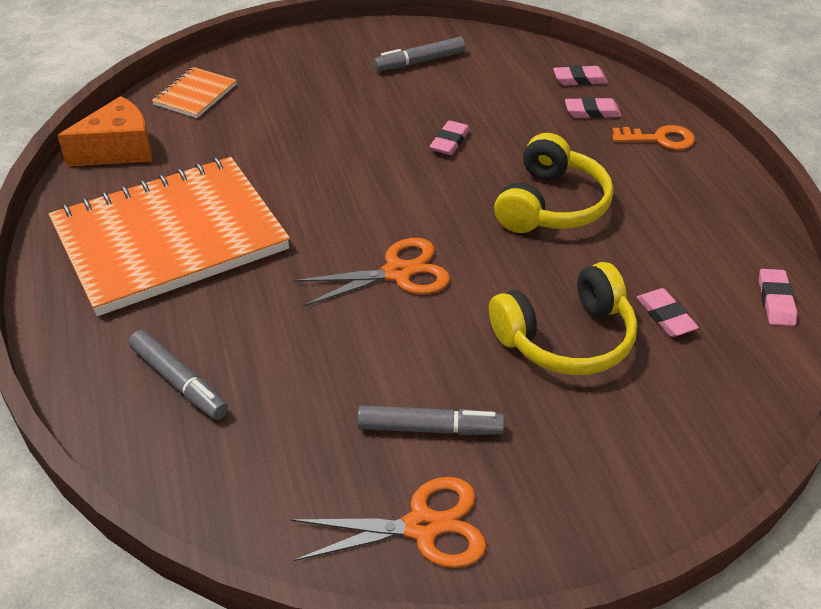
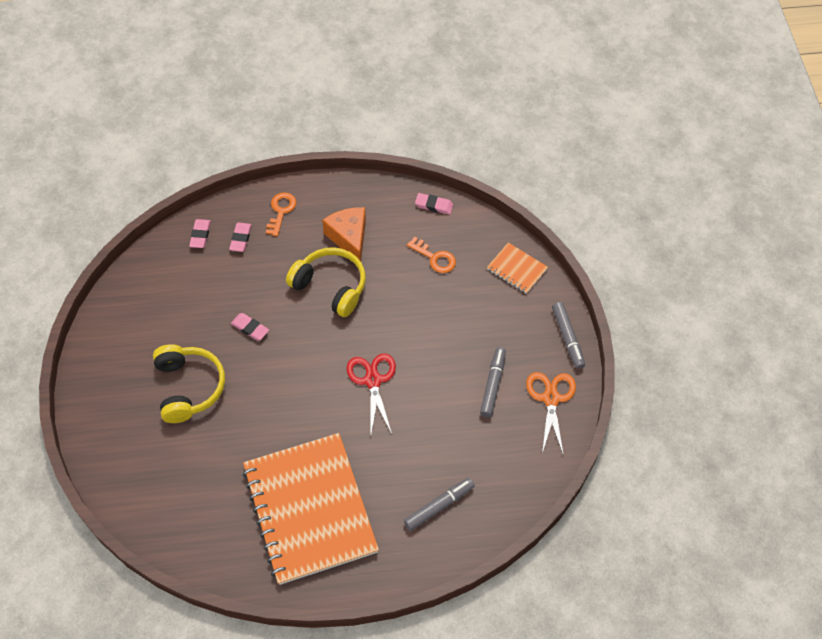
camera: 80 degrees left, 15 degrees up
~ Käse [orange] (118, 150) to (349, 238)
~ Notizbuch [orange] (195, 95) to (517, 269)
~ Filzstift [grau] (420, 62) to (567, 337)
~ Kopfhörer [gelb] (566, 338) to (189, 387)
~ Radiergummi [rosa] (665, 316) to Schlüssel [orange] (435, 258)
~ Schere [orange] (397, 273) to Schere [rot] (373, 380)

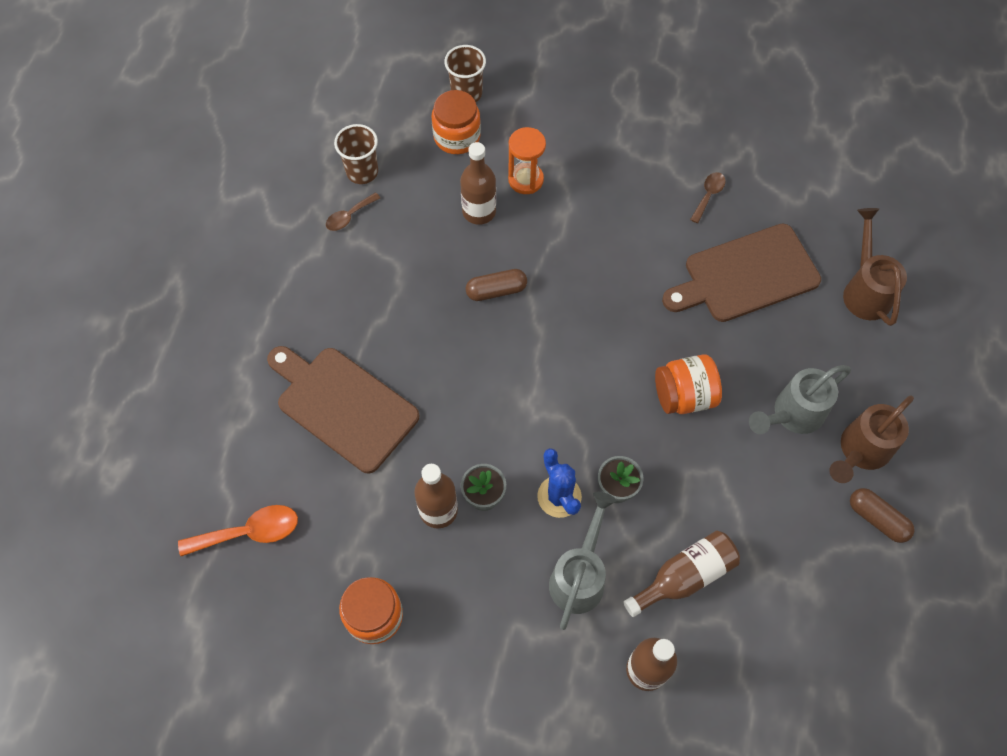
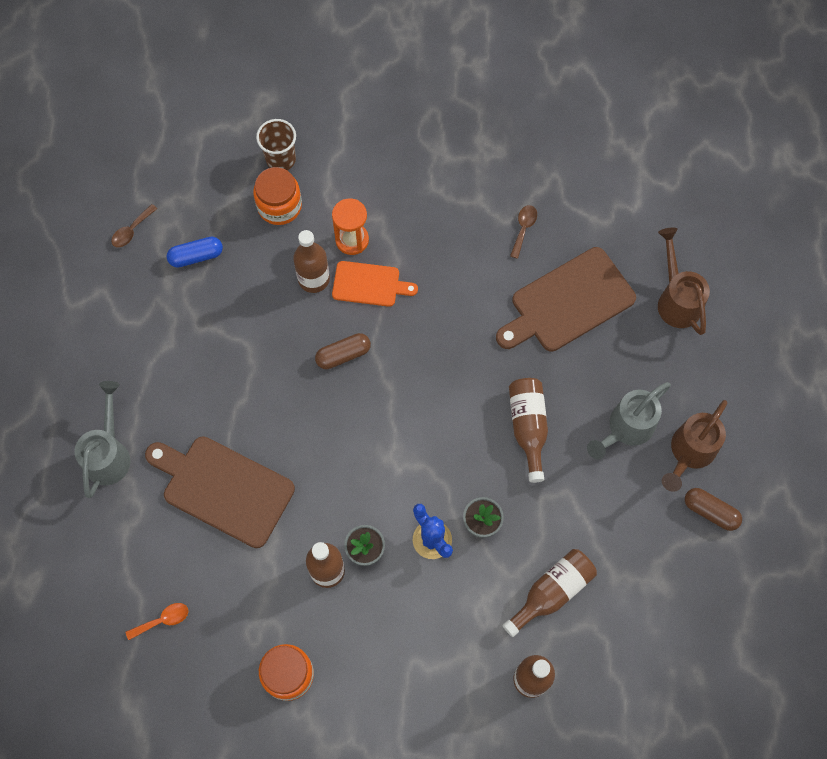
camera: 10 degrees left, 5 degrees up
+ Schneidebrett [orange] (369, 284)
~ Löffel [braun] (349, 216) to (131, 230)
~ Gießkanne [grau] (580, 575) to (109, 453)
~ Becher [braun] (362, 172) to Kapsel [blau] (196, 256)
~ Einmachglas [orange] (684, 396) to Flasche [braun] (528, 427)
~ Löffel [orange] (249, 532) = (163, 620) x0.61

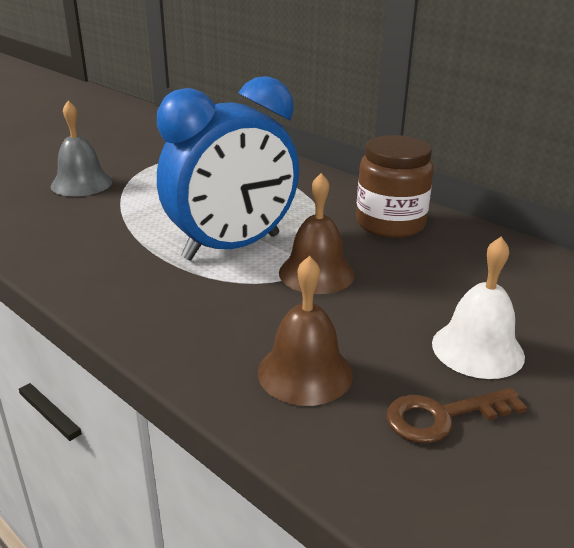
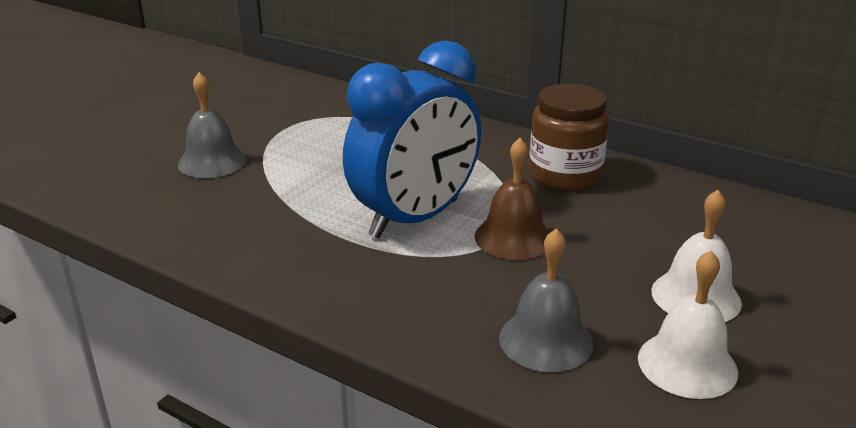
camera: 10 degrees left, 0 degrees up
~ Schlüssel [braun] (442, 416) to Glocke [weiß] (687, 364)
~ Glocke [braun] (305, 372) to Glocke [grau] (545, 340)

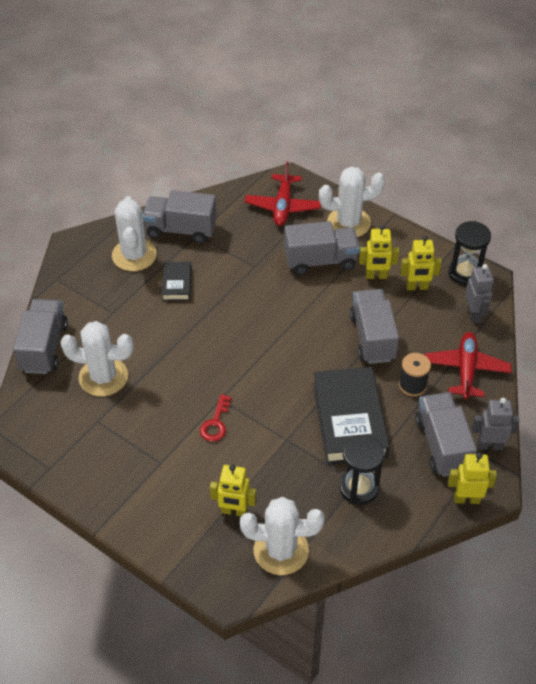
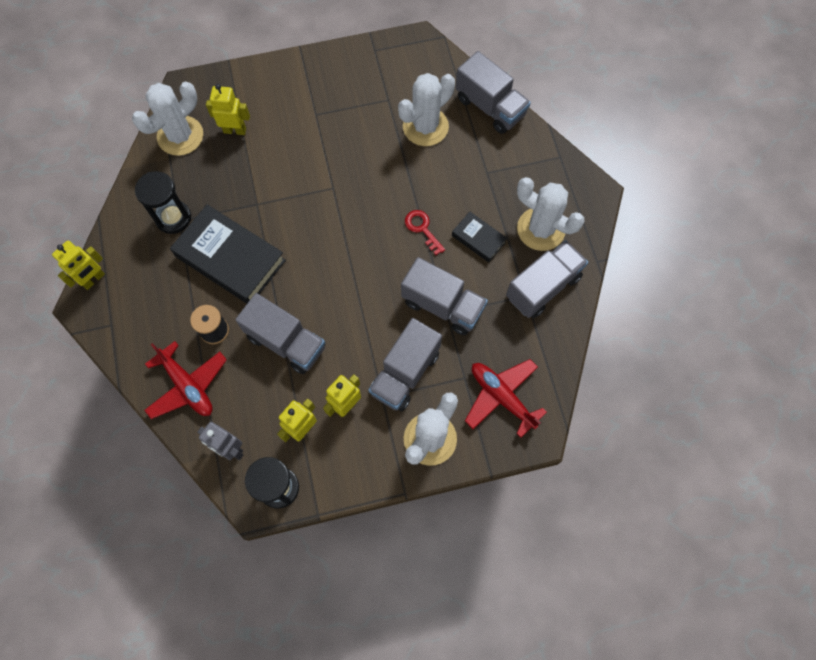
camera: 130 degrees right, 20 degrees up
- Roboter [grau] (489, 445)
~ Schlüssel [rot] (216, 423) to (422, 229)
~ Lastwagen [grau] (442, 445) to (442, 305)
~ Roboter [gelb] (234, 511) = (235, 130) 45 degrees clockwise

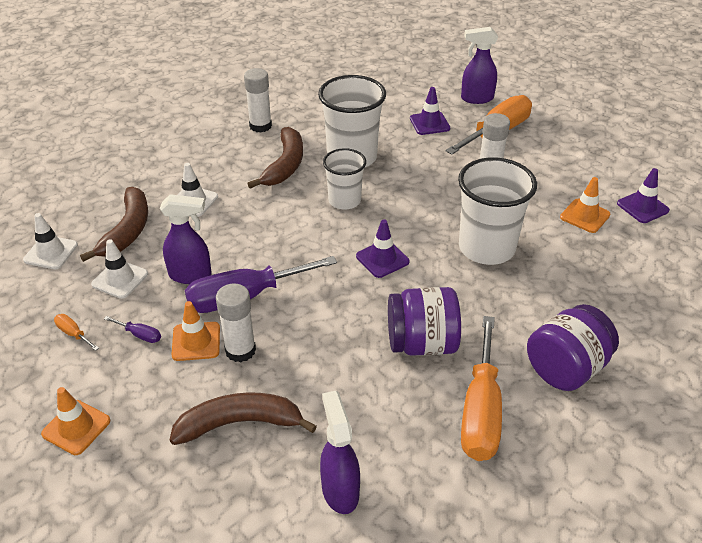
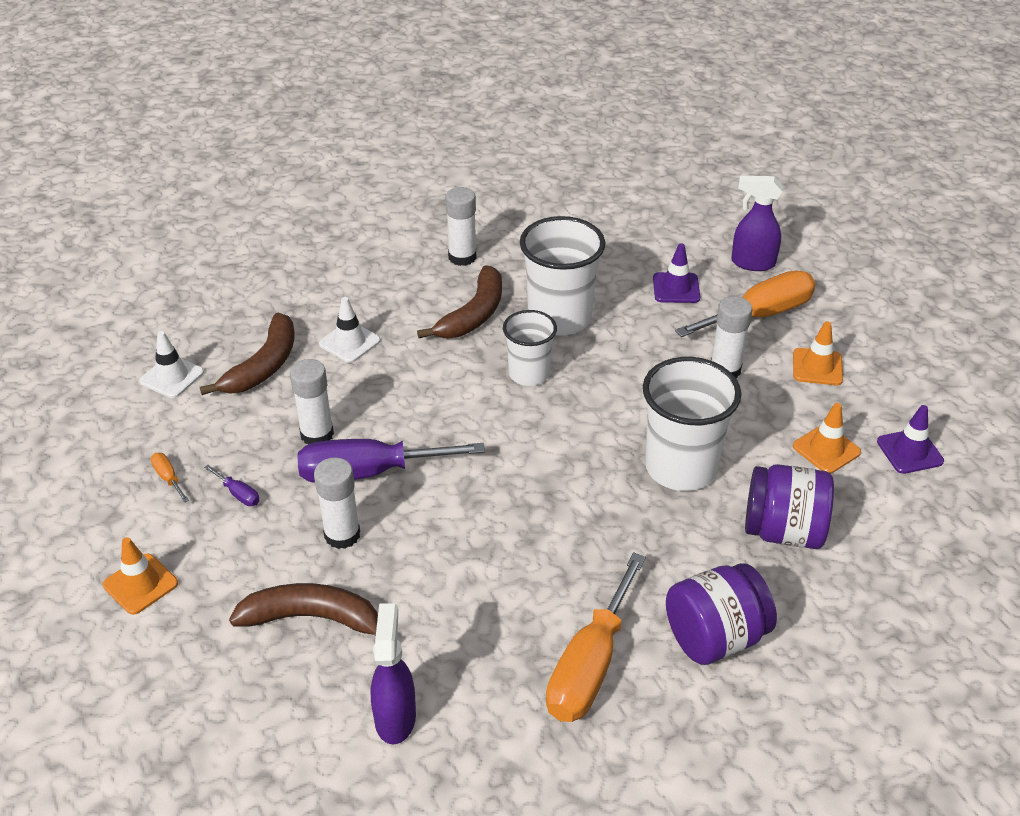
camera: 15 degrees right, 0 degrees up
- Leitkegel [weiß] (120, 279)
- Leitkegel [lila] (382, 259)
~ Leitkegel [orange] (196, 341) to (817, 367)
~ Einmachglas [lila] (421, 343) to (783, 531)
~ Sprühflasche [lila] (191, 275) to Klebestift [weiß] (317, 434)

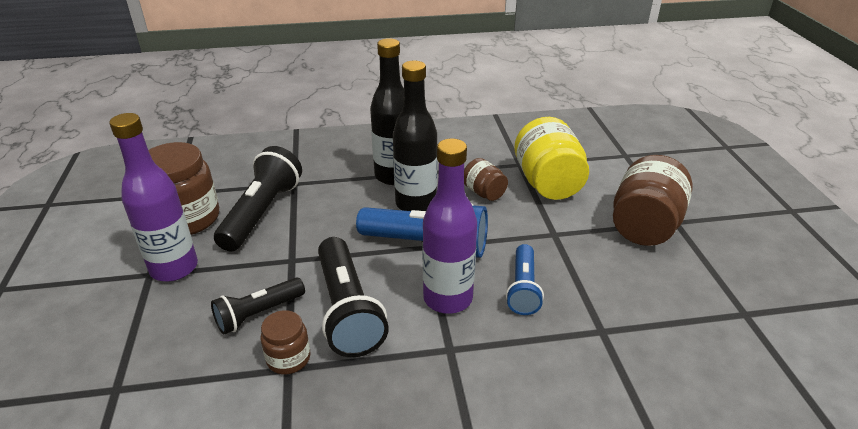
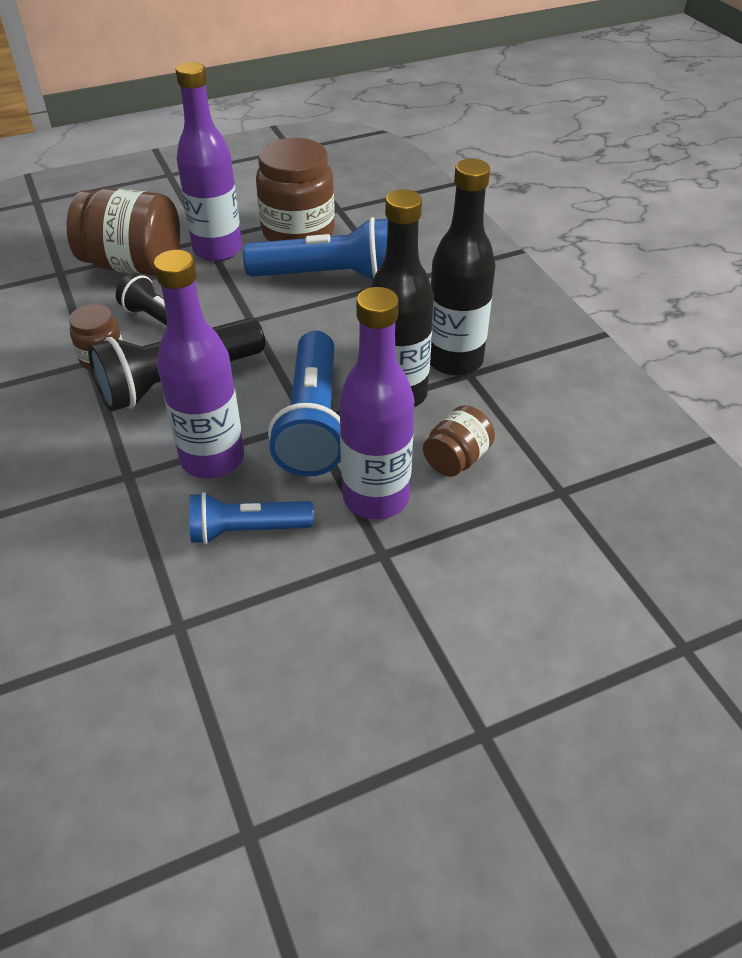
camera: 75 degrees right, 10 degrees up
- Einmachglas [gelb] (547, 183)
+ Flasche [lila] (376, 498)
~ Einmachglas [braun] (644, 226) to (133, 265)
~ Taschenlampe [schwarz] (262, 213) to Taschenlampe [blau] (327, 276)

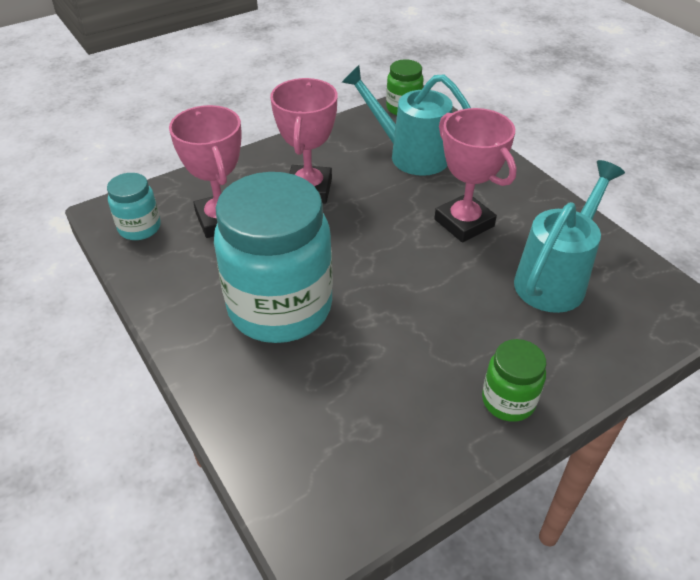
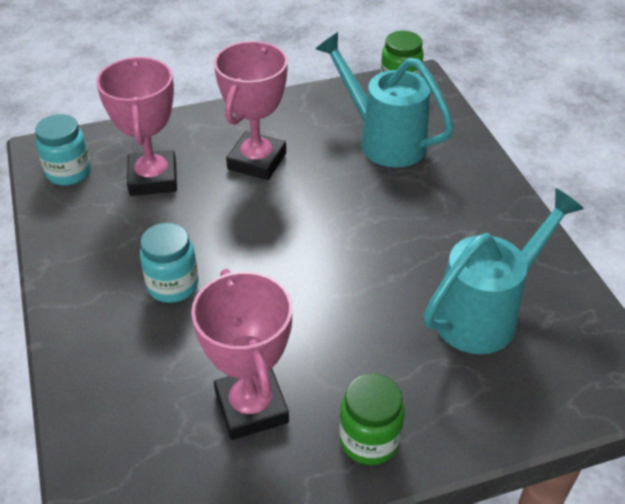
camera: 15 degrees right, 0 degrees up
~ Pokal [rosa] (464, 223) to (251, 407)
~ Einmachglas [türkis] (280, 307) = (173, 285) x0.46

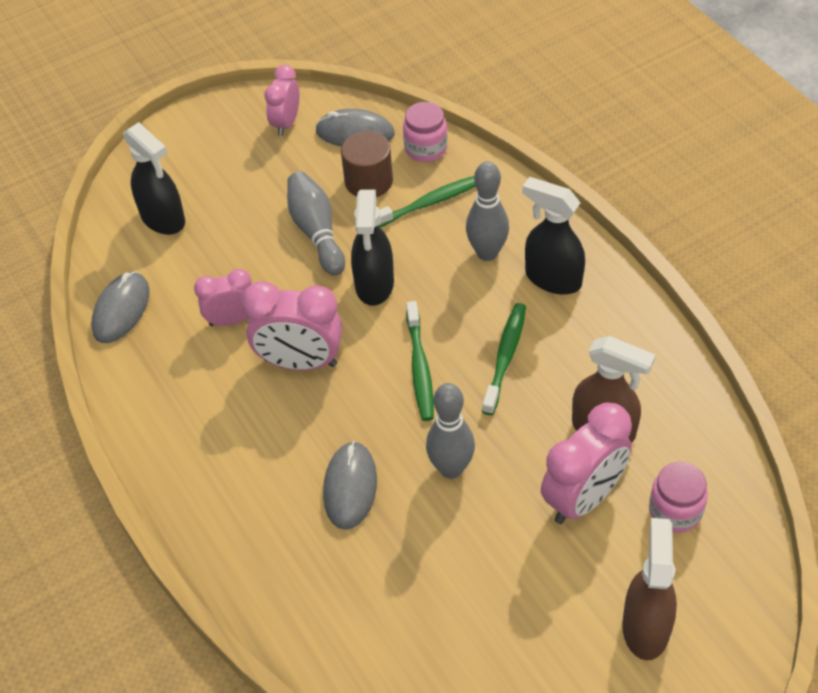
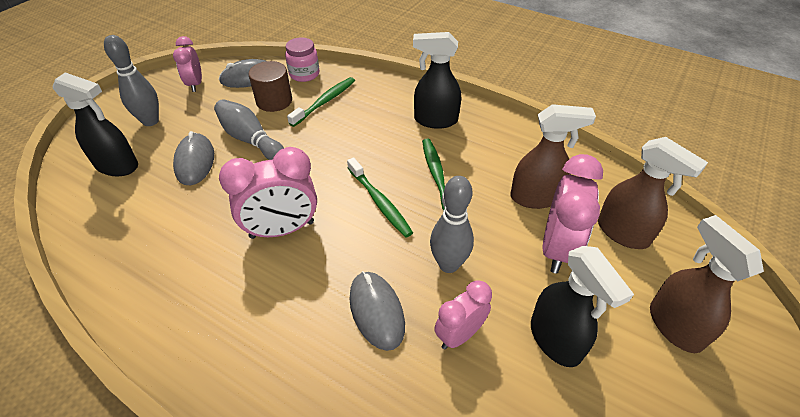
camera: 30 degrees left, 5 degrees down
~ Computermaus [grau] (121, 310) to (195, 161)
~ Wecker [rosa] (231, 320) to (459, 335)
~ Sprühflasche [schwarz] (374, 285) to (555, 340)
~ Bowlingkegel [grau] (487, 253) to (150, 121)
~ Einmachglas [rosa] (675, 511) to Sprühflasche [braun] (623, 233)

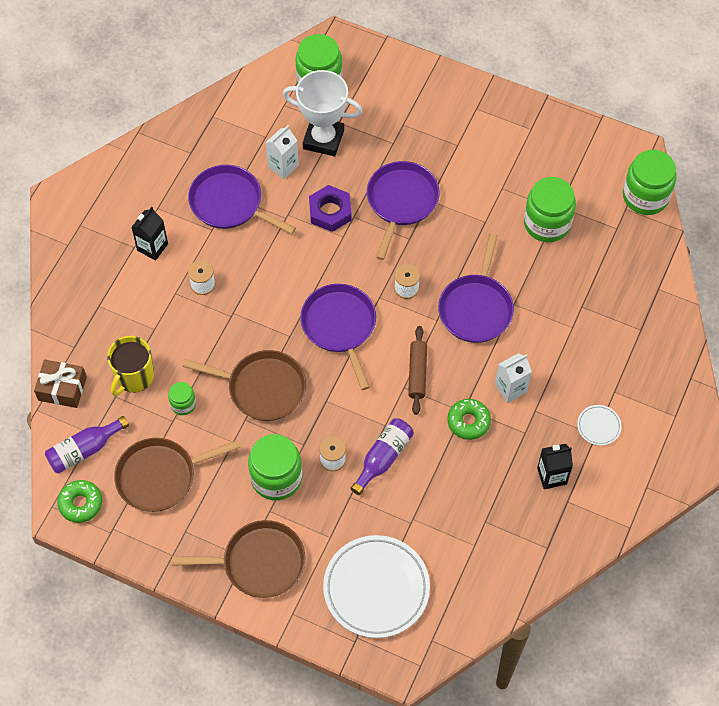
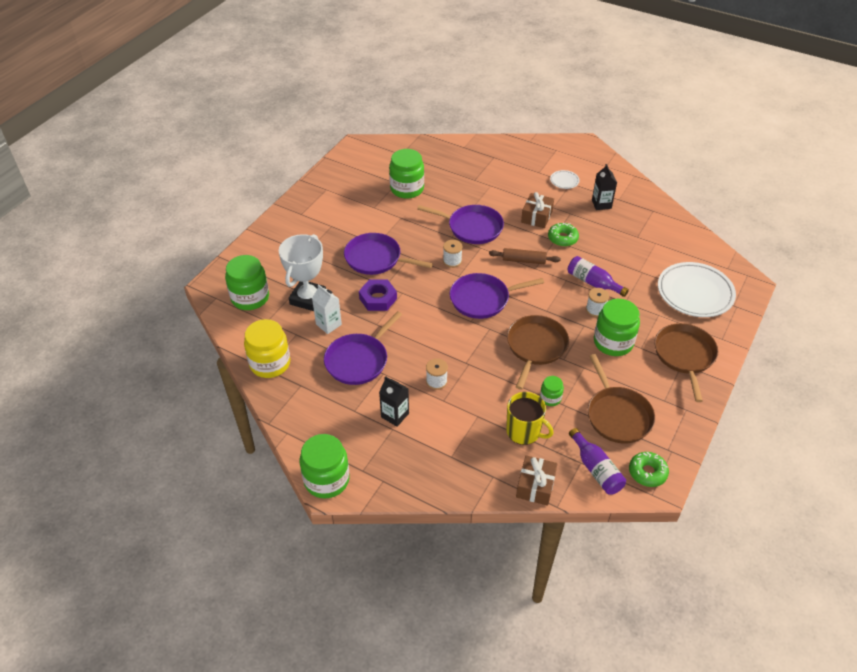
camera: 85 degrees left, 15 degrees down
+ Einmachglas [gelb] (270, 363)
~ Einmachglas [grün] (645, 196) to (326, 480)
~ Getränkekarton [weiß] (510, 388) to Geschenk [braun] (536, 216)

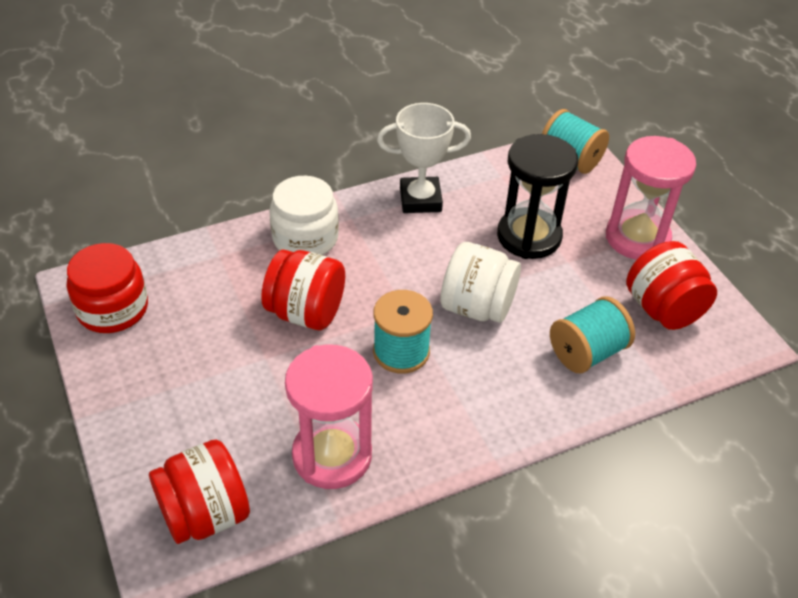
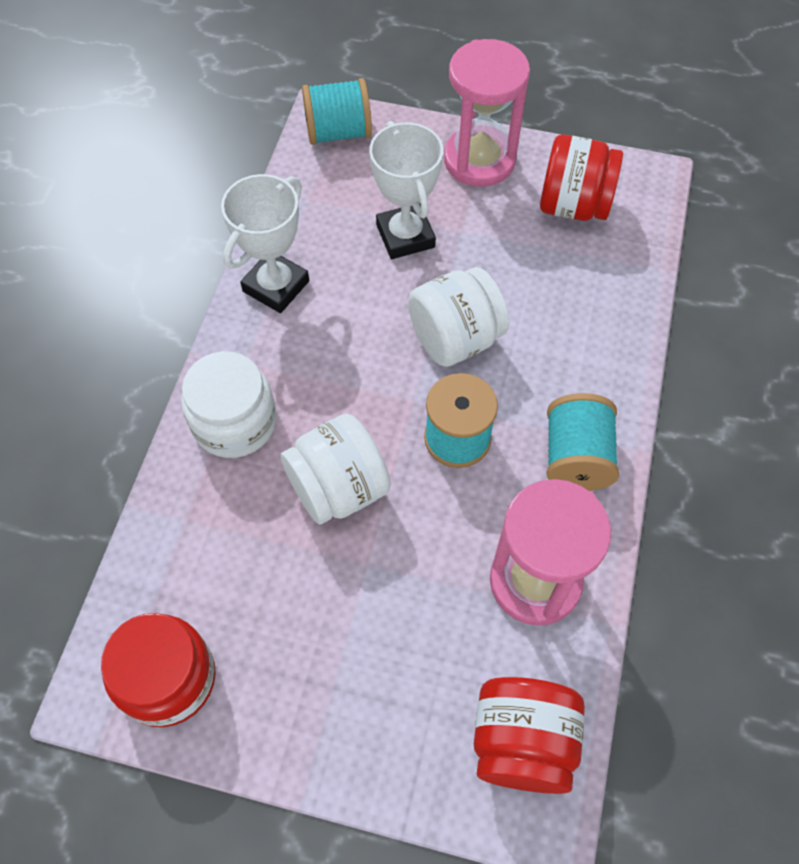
camera: 50 degrees left, 15 degrees up
~ Garnrolle [türkis] (587, 352) to (576, 457)
~ Sanduhr [schwarz] (529, 236) to Pokal [weiß] (405, 236)
~ Einmachglas [rot] (306, 312) to Einmachglas [weiß] (338, 488)

